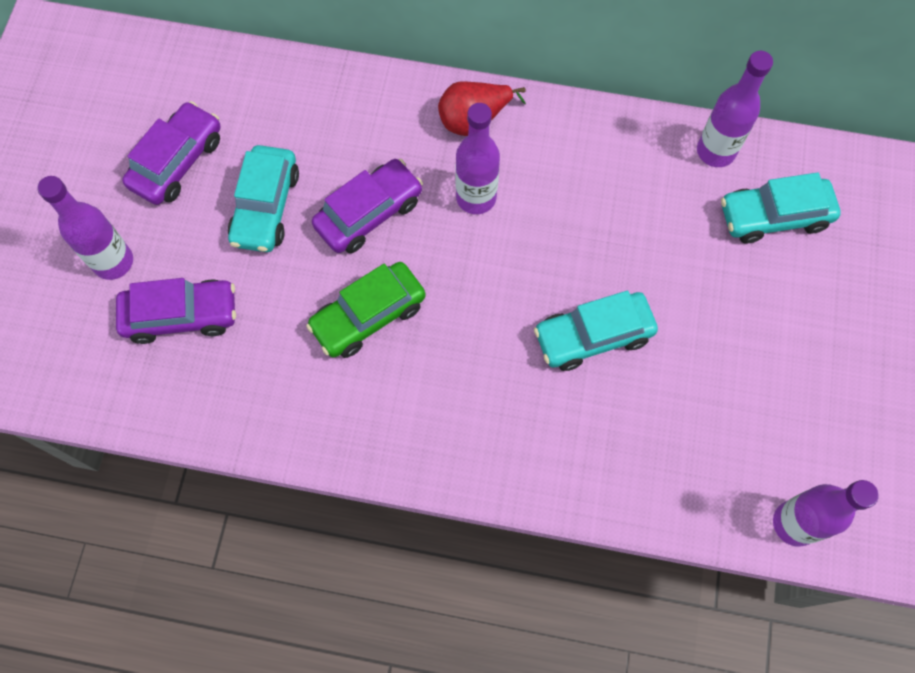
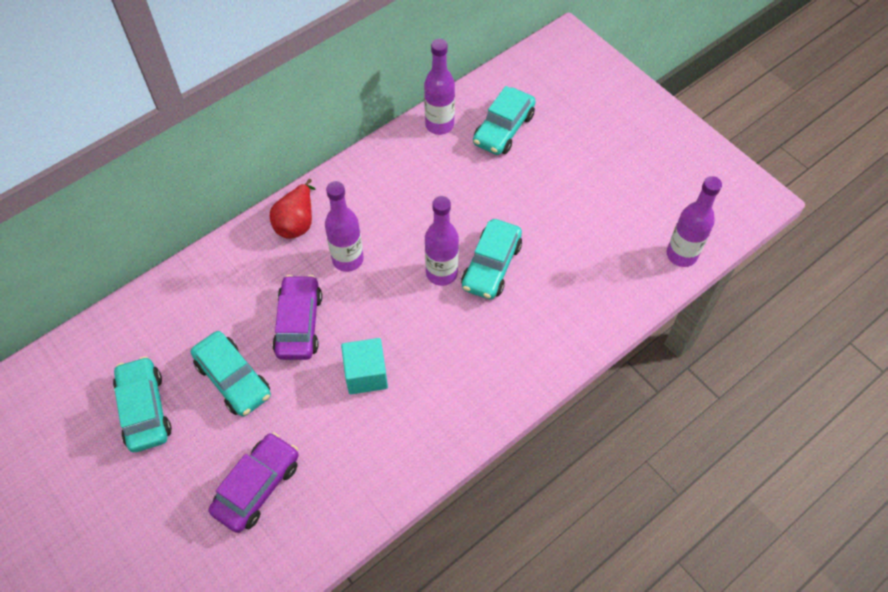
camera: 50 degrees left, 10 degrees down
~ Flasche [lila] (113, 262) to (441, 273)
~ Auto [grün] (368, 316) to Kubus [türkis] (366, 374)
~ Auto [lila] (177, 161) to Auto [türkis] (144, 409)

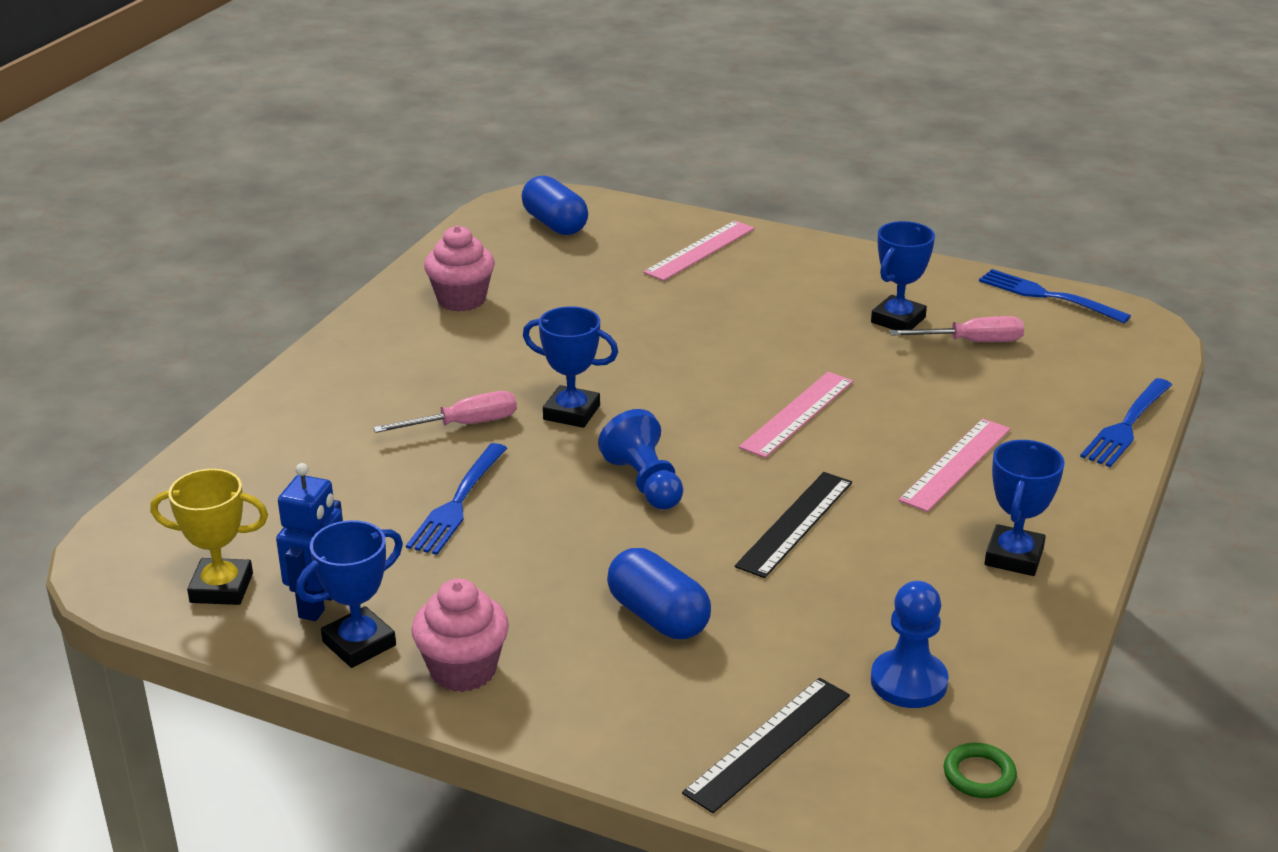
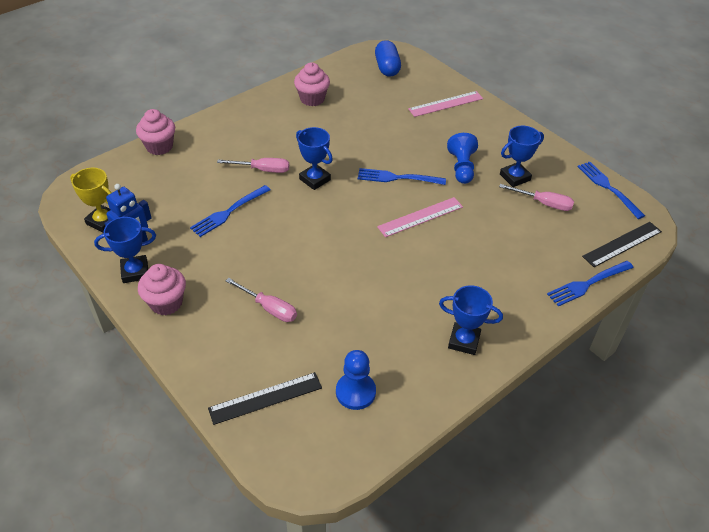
camera: 25 degrees right, 15 degrees up
- Lineal [rosa] (956, 464)
- Ring [grün] (979, 775)
+ Muffin [rosa] (159, 146)
+ Gabel [blau] (397, 178)
~ Bauer [blau] (645, 483) to (461, 167)
~ Lineal [schwarz] (795, 523) to (622, 244)
~ Kapsel [blau] (658, 616) to Schraubenzieher [rosa] (269, 308)
~ Pokal [blau] (1014, 557) = (464, 341) 60 degrees clockwise

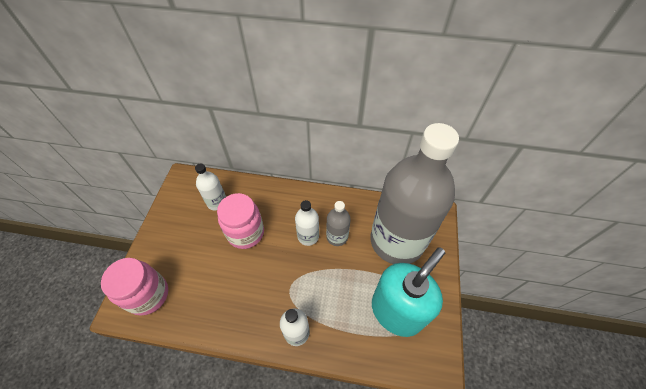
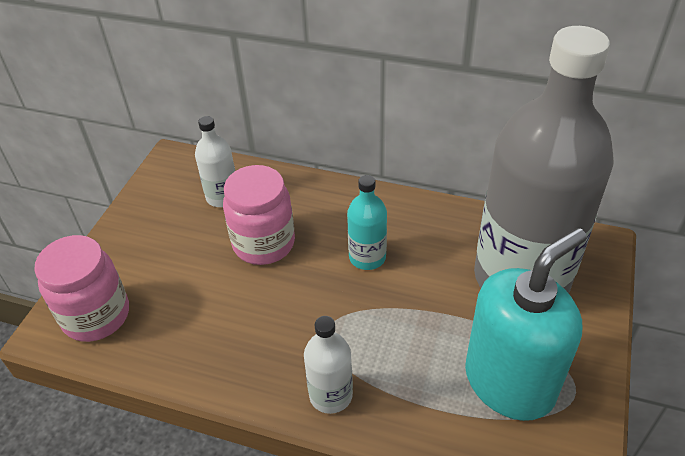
camera: 10 degrees right, 10 degrees down
- Flasche [grau] (337, 236)
~ Flasche [weiß] (308, 236) to Flasche [türkis] (367, 257)

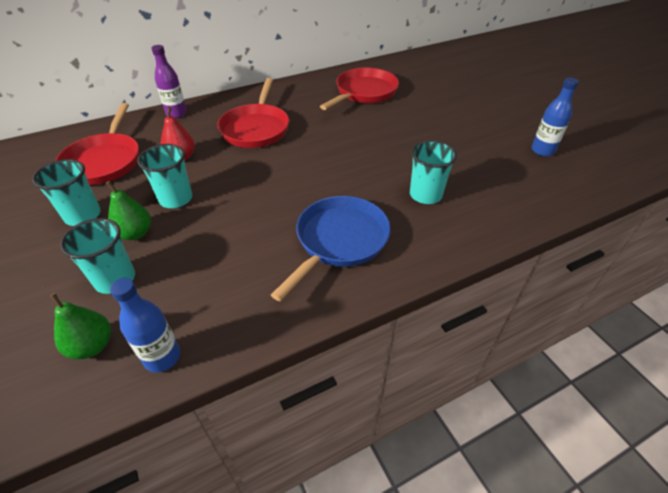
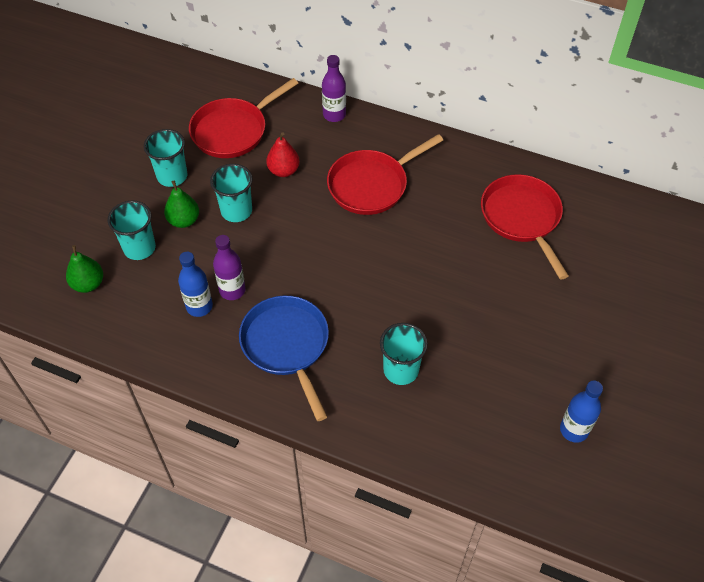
camera: 50 degrees right, 10 degrees up
+ Flasche [lila] (232, 290)
~ Flasche [blau] (162, 357) to (199, 306)
~ Pfanne [blau] (339, 241) = (287, 346) 105 degrees counterclockwise
~ Pfanne [rot] (364, 92) = (522, 218) 105 degrees counterclockwise

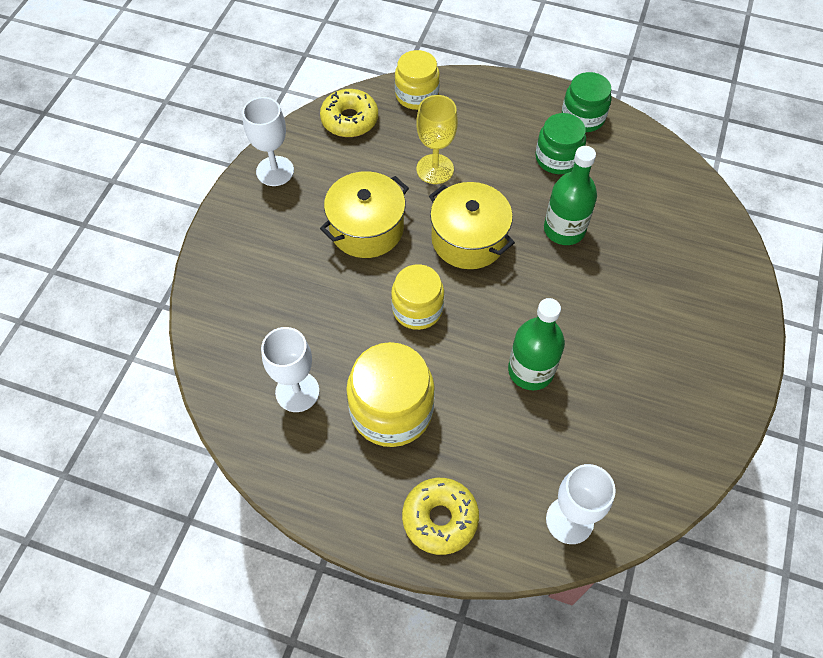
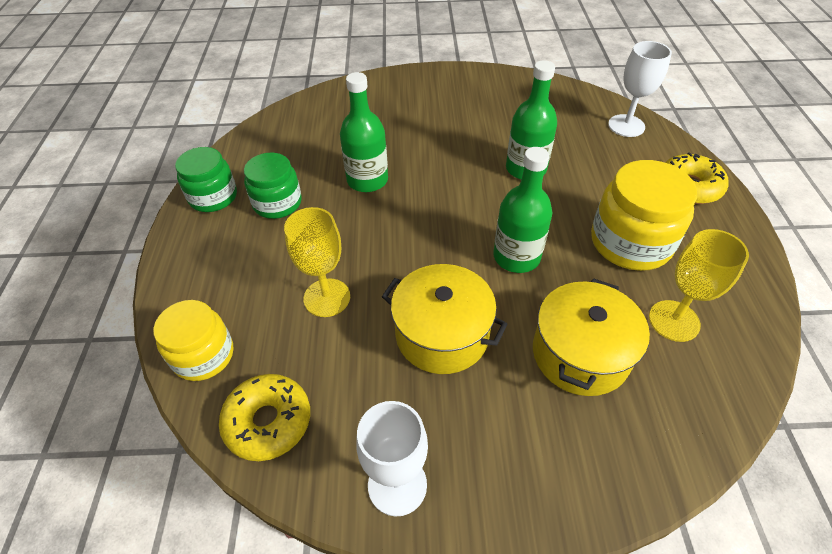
camera: 110 degrees left, 10 degrees down
~ Kochtopf [gelb] (468, 239) to (580, 354)
~ Einmachglas [gelb] (417, 309) to Flasche [grün] (516, 257)
~ Kelch [weiß] (297, 392) to Kelch [gelb] (674, 321)

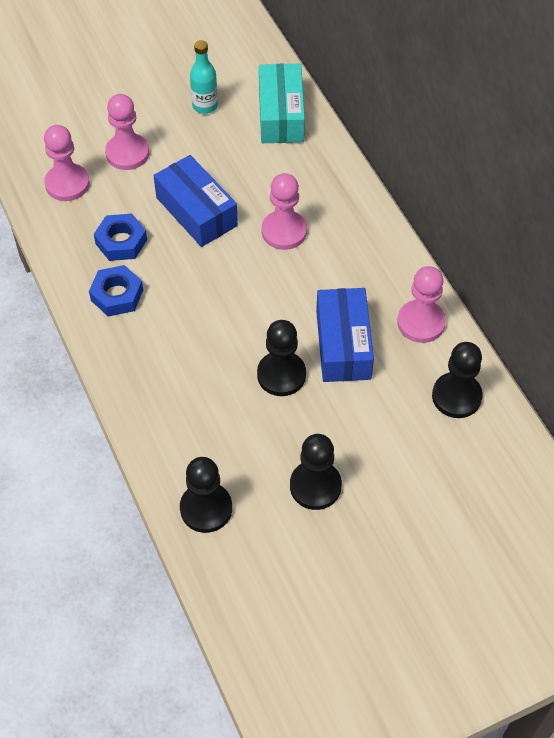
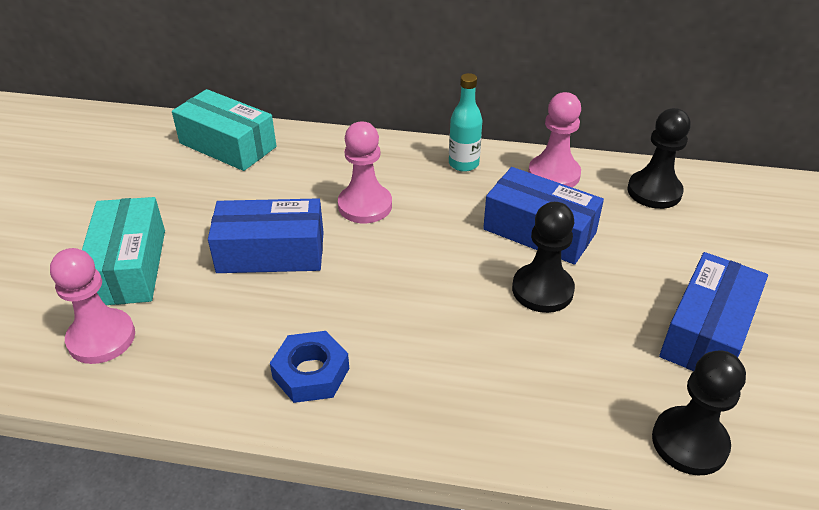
camera: 55 degrees left, 15 degrees down
- Sechskantmutter [blau] (121, 242)
~ Flasche [türkis] (205, 106) to (463, 164)
~ Bauer [rosa] (127, 153) to Schachtel [türkis] (129, 267)
~ Bauer [schwarz] (315, 486) to Schachtel [blau] (707, 332)

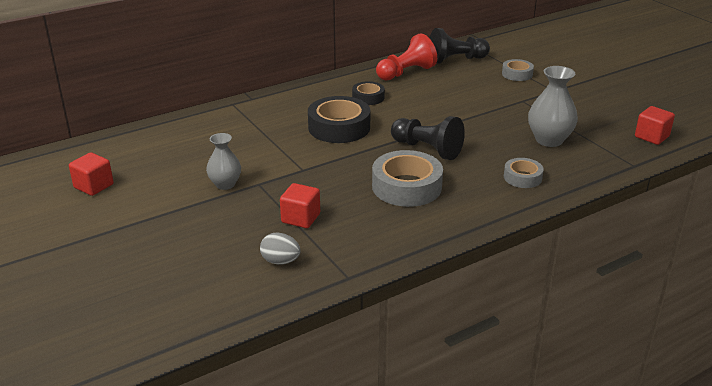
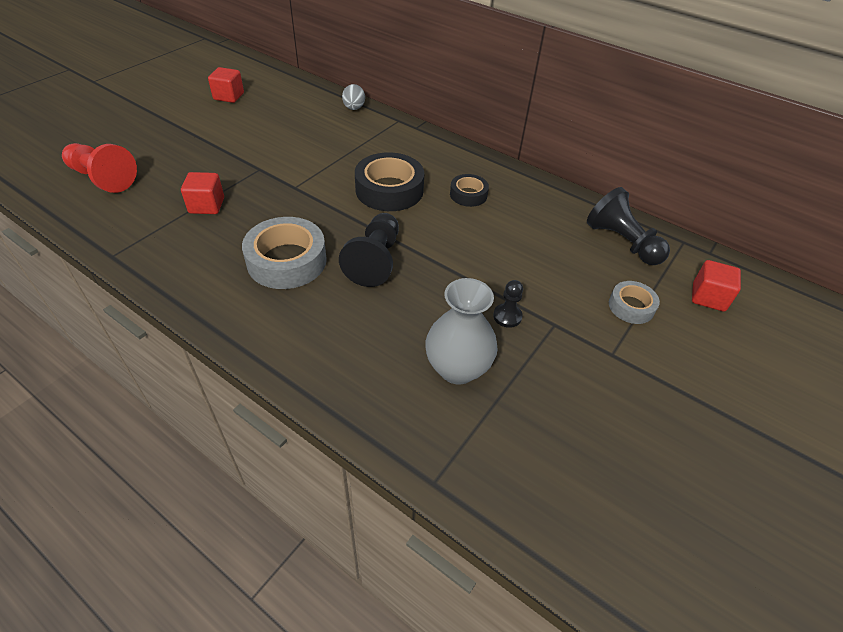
camera: 65 degrees right, 15 degrees up
- Vase [grau] (225, 184)
- Klebeband [grau] (522, 177)
+ Bauer [schwarz] (507, 316)
~ Ei [grau] (280, 261) to (354, 108)
~ Bauer [rot] (406, 73) to (103, 178)
~ Kubus [rot] (651, 137) to (708, 297)

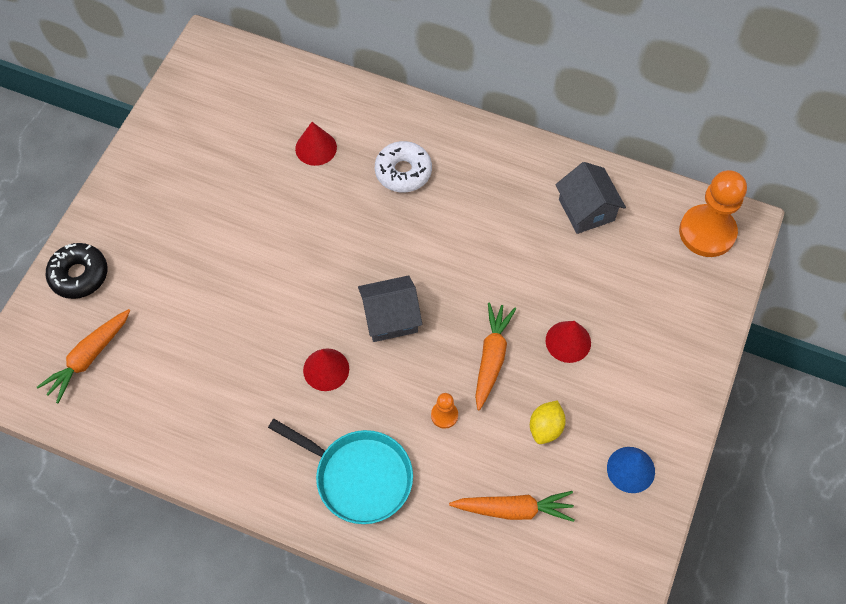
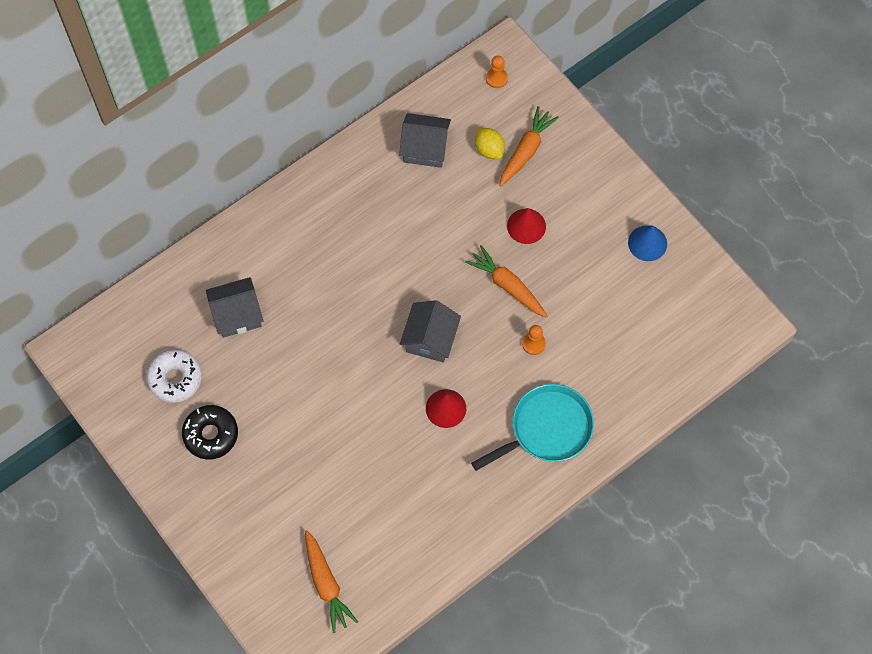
camera: 60 degrees left, 5 degrees up
~ Donut [schwarz] (79, 275) to (211, 434)
~ Donut [weiß] (403, 172) to (175, 378)
~ Karotte [orange] (513, 509) to (526, 151)
~ Zitrone [gelb] (545, 428) to (489, 149)
~ Kegel [rot] (316, 148) to Haus [grau] (237, 314)
~ Bauer [orange] (707, 232) = (496, 78) x0.45

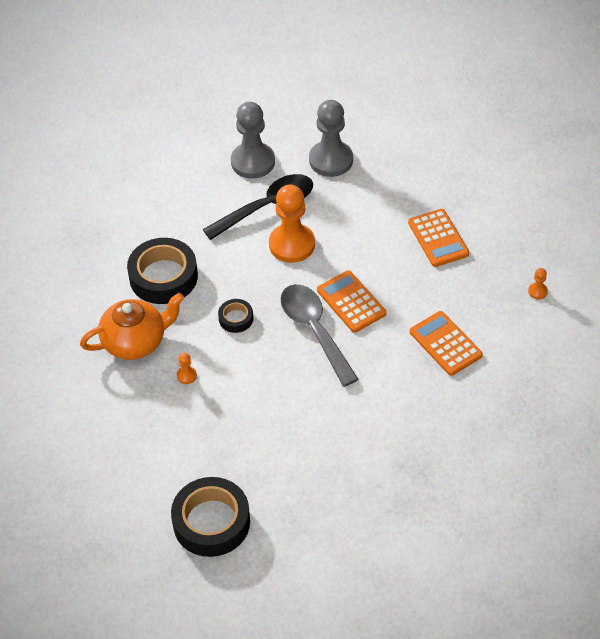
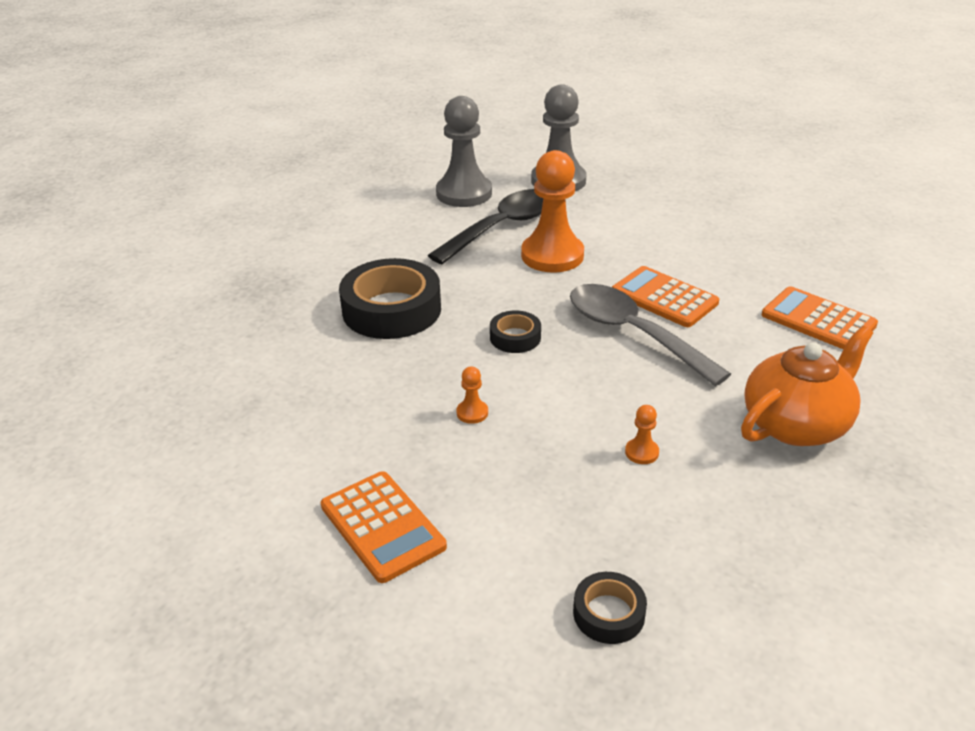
camera: 15 degrees left, 15 degrees down
~ Teekanne [orange] (135, 341) to (796, 424)
~ Taschenrechner [orange] (438, 238) to (382, 526)
~ Bauer [orange] (537, 291) to (641, 452)
~ Klebeband [schwarz] (211, 522) = (608, 613) x0.49

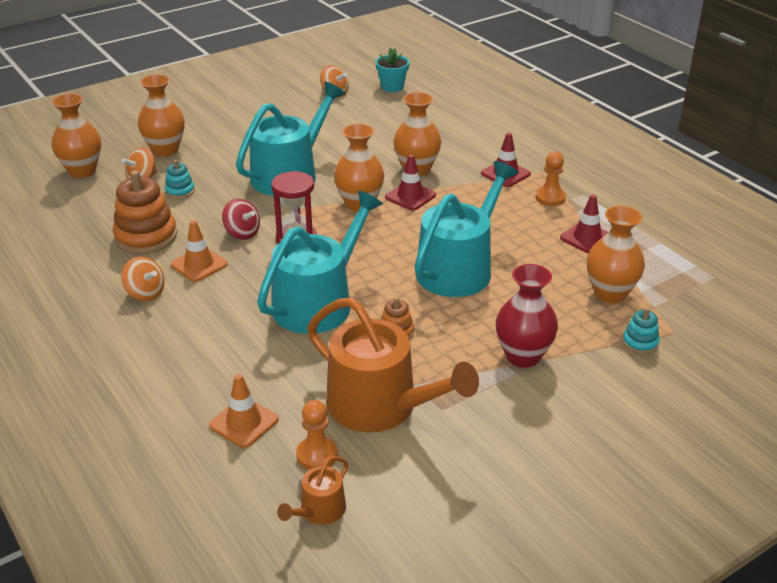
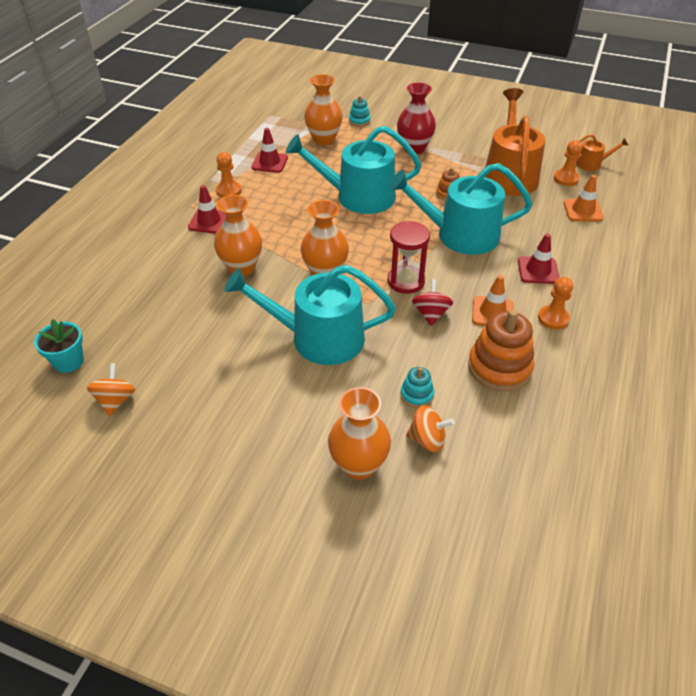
camera: 125 degrees left, 10 degrees up
- Vase [orange] (82, 171)
~ Leitkegel [rot] (410, 196) to (538, 270)
~ Kreisel [orange] (145, 293) to Bauer [orange] (553, 318)

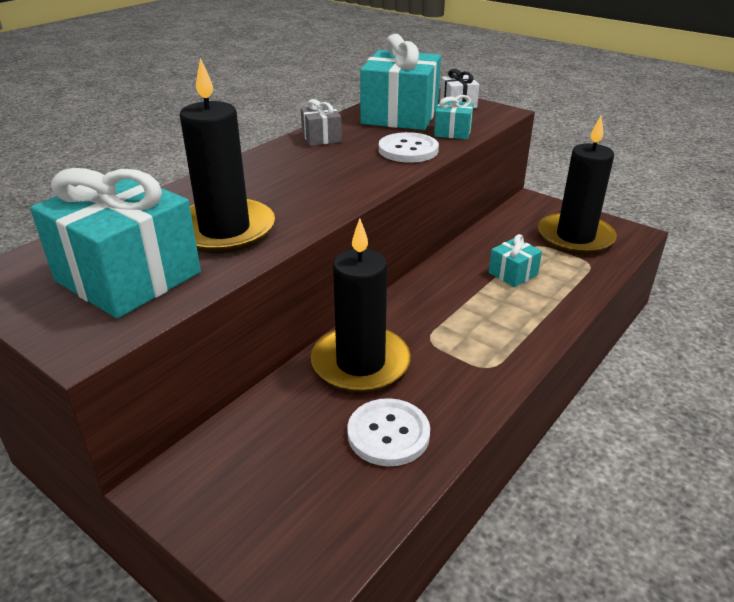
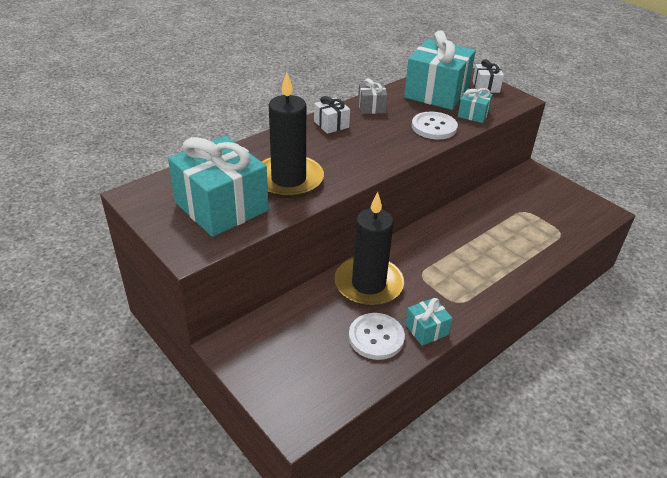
camera: 10 degrees right, 5 degrees up
- Kerze [schwarz] (575, 237)
+ Geschenk [weiß] (331, 124)
~ Geschenk [türkis] (513, 274) to (426, 329)

